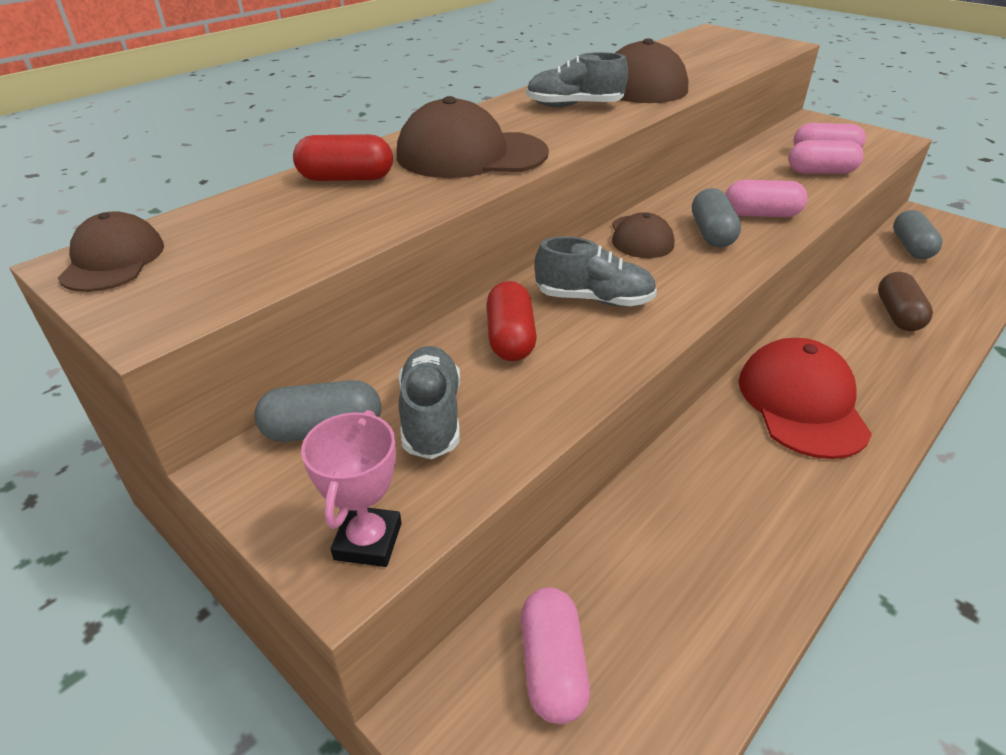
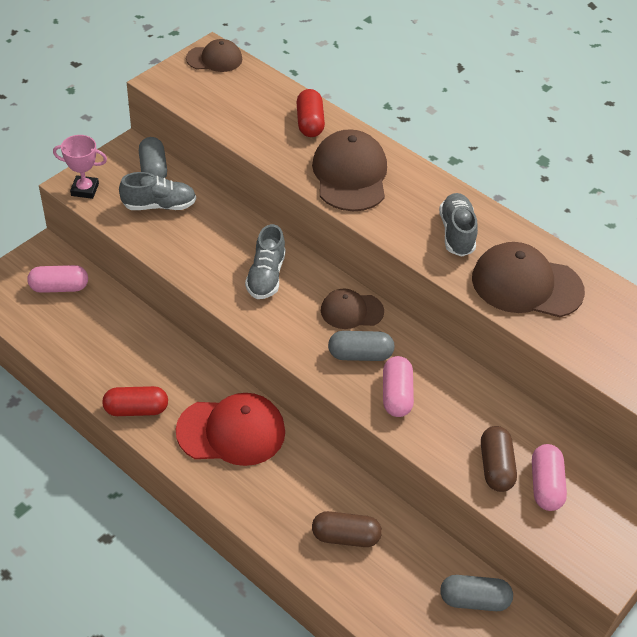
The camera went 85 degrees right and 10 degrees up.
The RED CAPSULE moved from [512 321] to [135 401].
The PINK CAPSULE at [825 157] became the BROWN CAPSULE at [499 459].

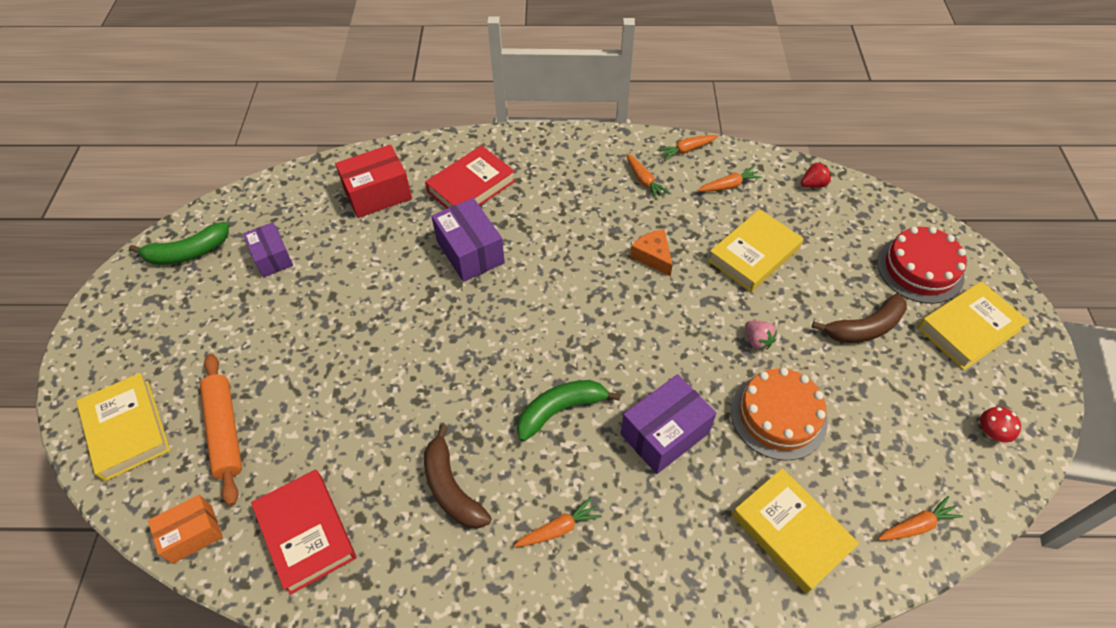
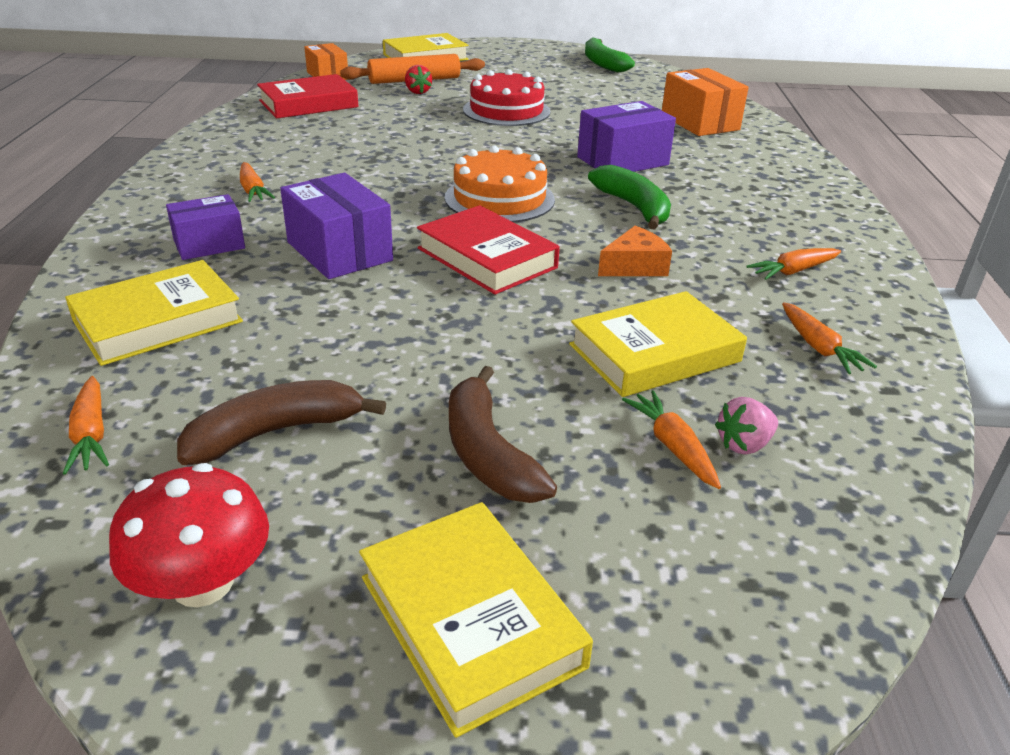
The camera went 90 degrees right and 20 degrees down.
The PURPLE BOX moved from [268 249] to [205 227].
The BROWN BANANA moved from [458 476] to [281 422].
The RED BOOK moved from [470 177] to [488 250].
The GREEN BANANA moved from [569 411] to [629 197].
The ORANGE CARROT moved from [687 148] to [671 439].
The ORANGE CAKE moved from [779 414] to [500 183].
The PINK STRAWBERRY moved from [761 335] to [746 426].
The RED STRAWBERRY moved from [816 175] to [418 79].
The RED CAKE moved from [922 265] to [507 97].
The RED BOX at [373 181] became the ORANGE BOX at [705 102].
The YELLOW BOOK at [755 250] turned 75 degrees counterclockwise.
The RED MUSHROOM at [1000 425] changed to 1.80 times the size.

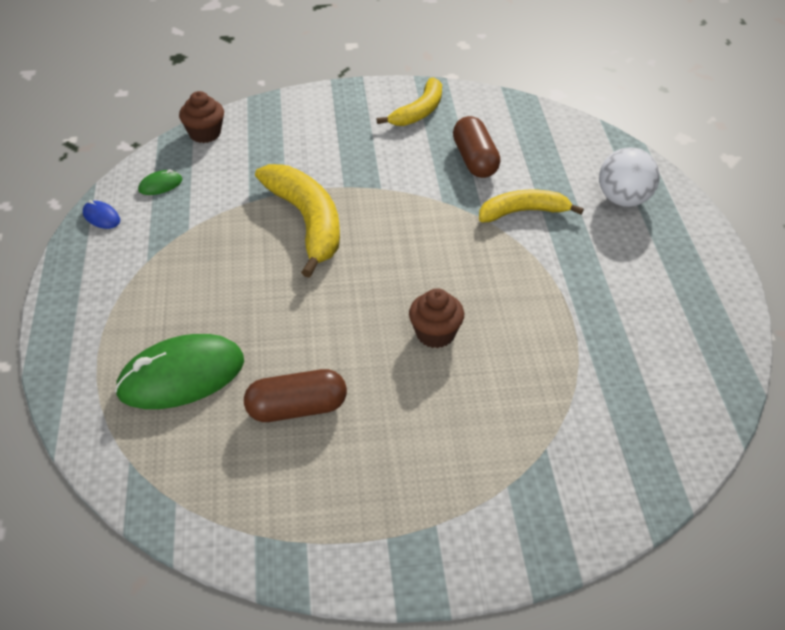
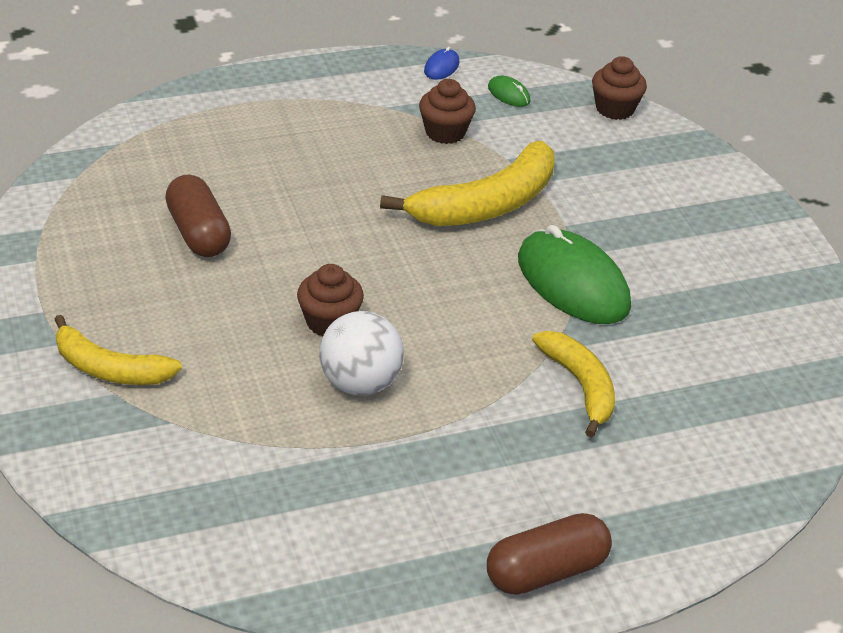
The camera went 75 degrees right and 5 degrees down.
The BROWN CUPCAKE at [447 111] appeared.
The GREEN MOUSE moved from [179 371] to [574 274].
The YELLOW BANANA moved from [409 102] to [118 350].
The BROWN CAPSULE moved from [476 147] to [549 554].
The WHITE BALL moved from [629 177] to [361 353].

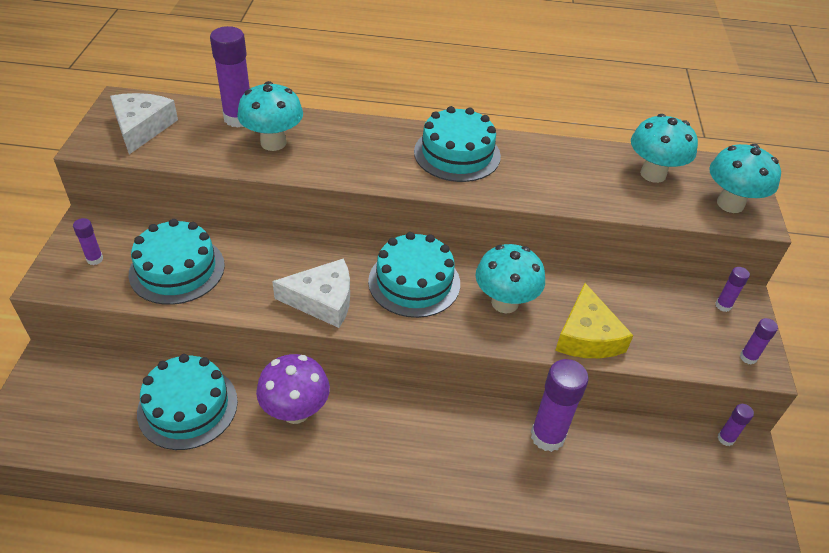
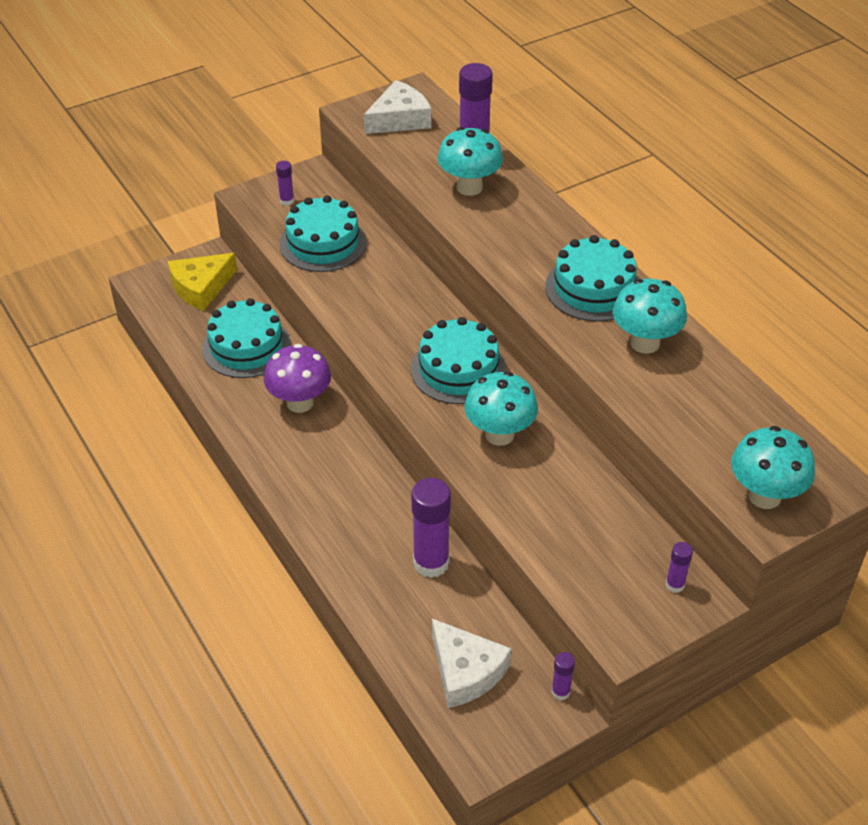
The camera went 55 degrees right and 0 degrees up.
The PURPLE GLUE STICK at [759 341] disappeared.
The WHITE CHEESE moved from [311 293] to [472 663].
The YELLOW CHEESE moved from [594 320] to [202 282].
The TURQUOISE MUSHROOM moved from [664 148] to [650 316].

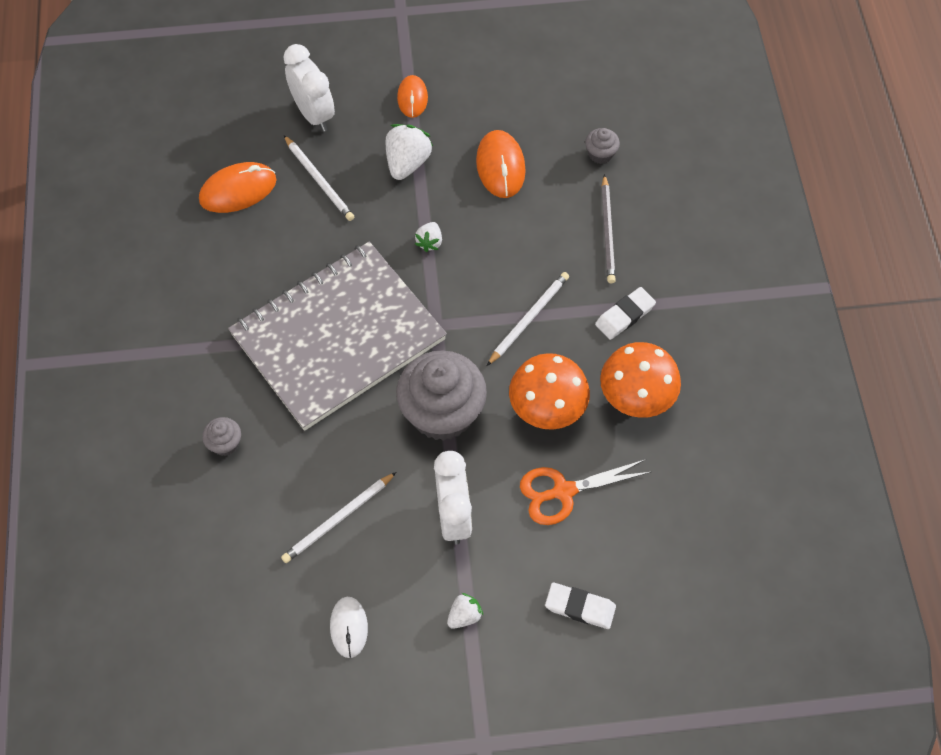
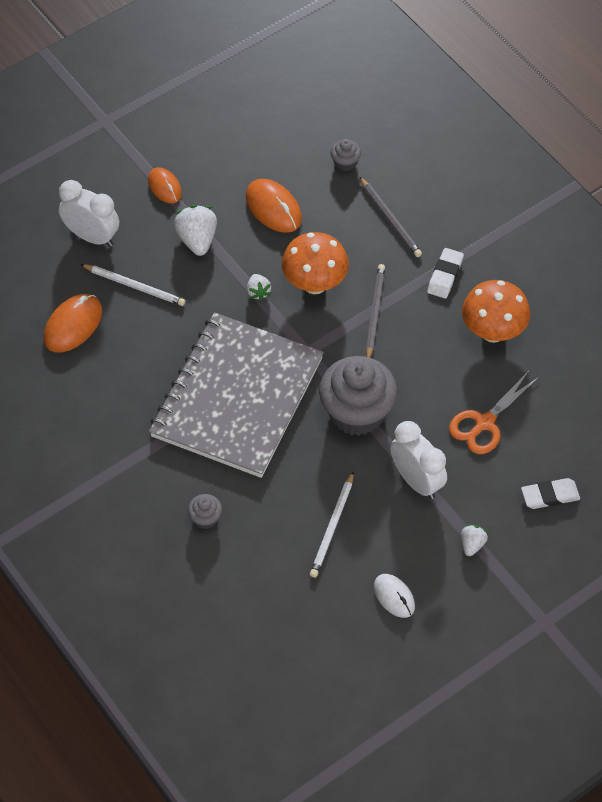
The camera went 30 degrees left and 5 degrees down.
The ORANGE MUSHROOM moved from [549 391] to [315 263].
The WHITE PENCIL at [528 319] became the GREY PENCIL at [375 311].

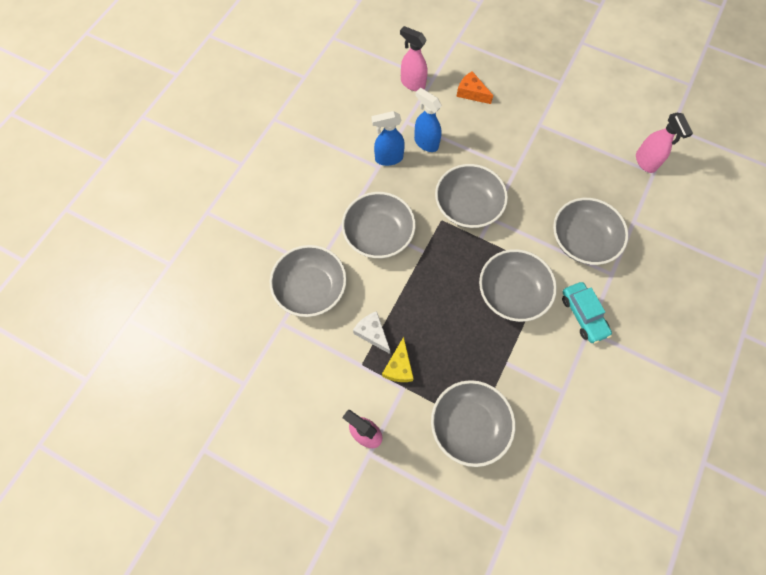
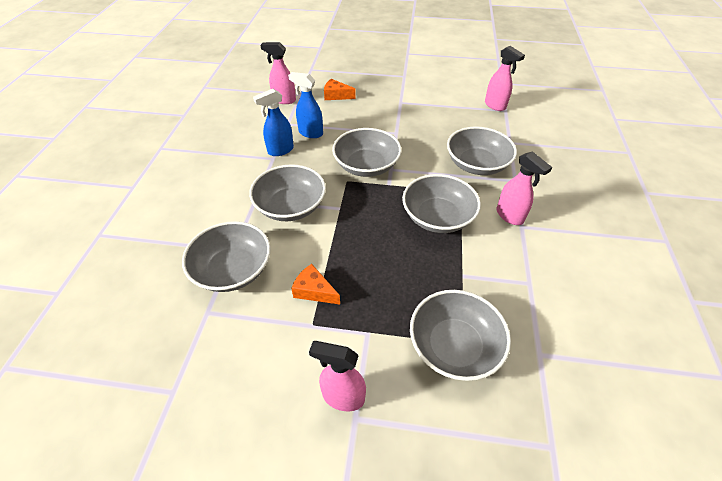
The camera went 20 degrees left and 20 degrees down.
The YELLOW CHEESE at [398 359] disappeared.
The TURQUOISE CAR at [587 312] was replaced by the PINK SPRAY BOTTLE at [524 188].
The WHITE CHEESE at [371 332] became the ORANGE CHEESE at [315 284].

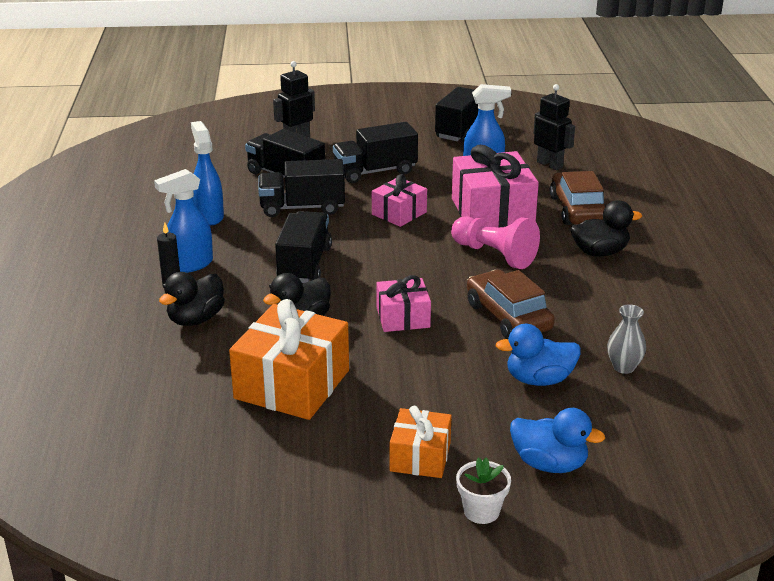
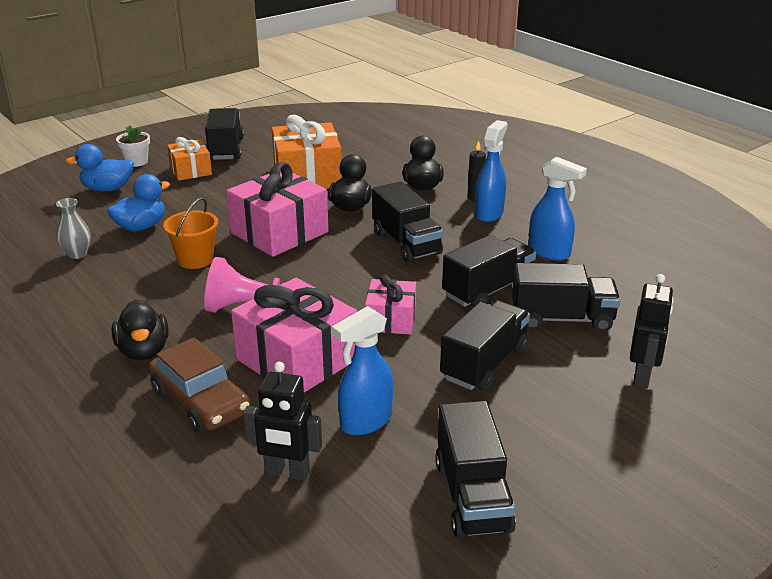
The camera went 145 degrees right and 0 degrees up.
The BLACK TRUCK at [224 134] appeared.
The BROWN CAR at [511 304] was replaced by the ORANGE BUCKET at [190 233].
The BLACK DUCK at [606 228] turned 60 degrees counterclockwise.
The PINK GIFT at [403 303] changed to 1.75 times the size.

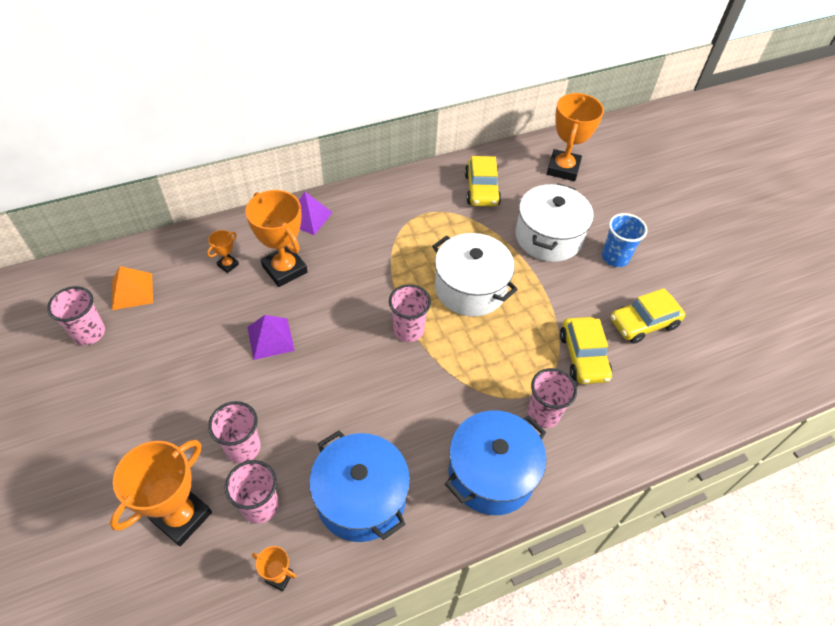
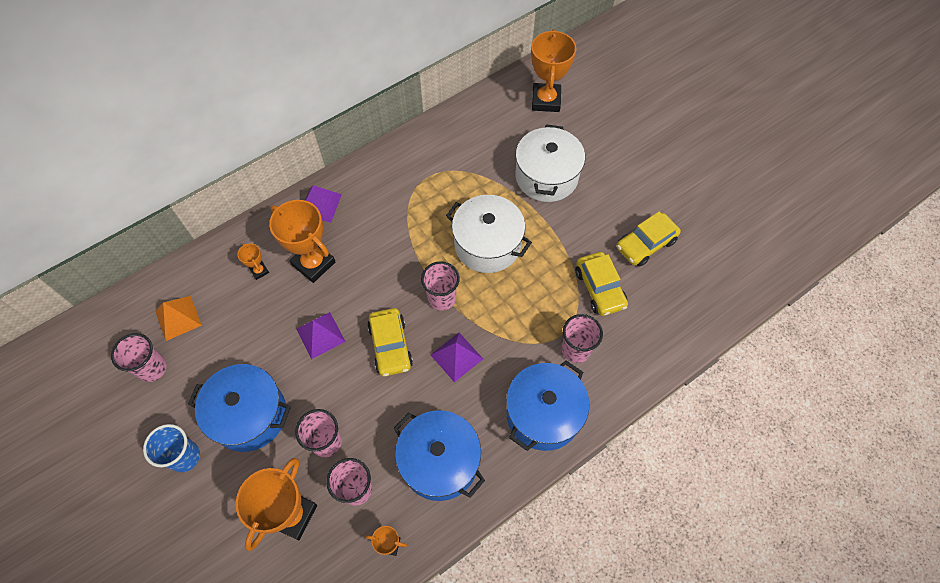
The camera went 10 degrees left and 10 degrees up.
The BLUE POT at [239 408] appeared.
The PURPLE PYRAMID at [457 357] appeared.
The YELLOW CAR moved from [483 181] to [390 342].
The BLUE CUP moved from [624 240] to [171 448].
The ORANGE TROPHY at [223 251] turned 60 degrees counterclockwise.

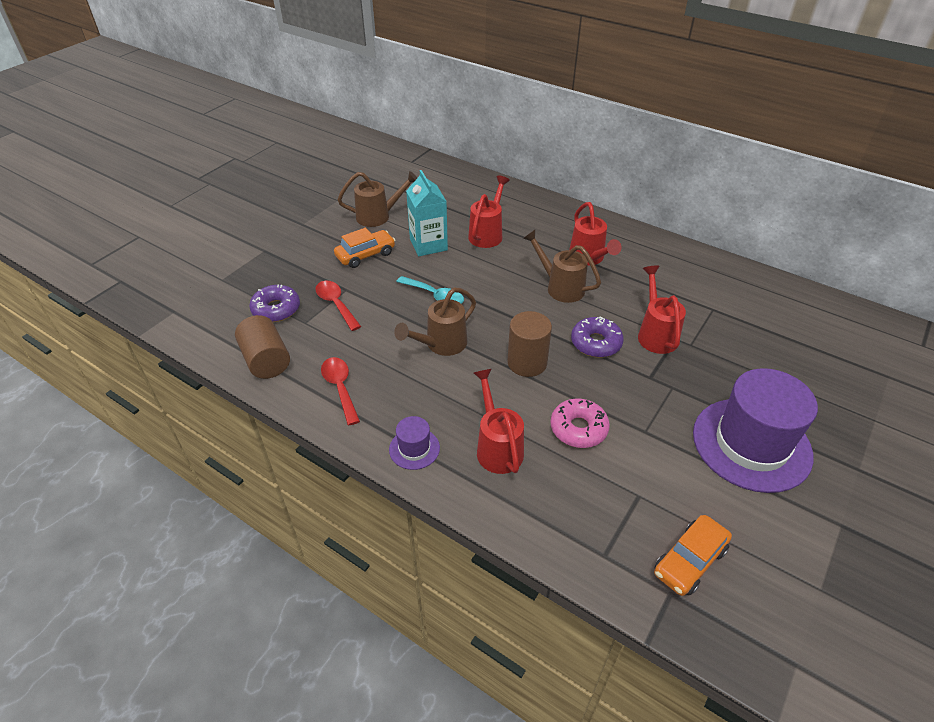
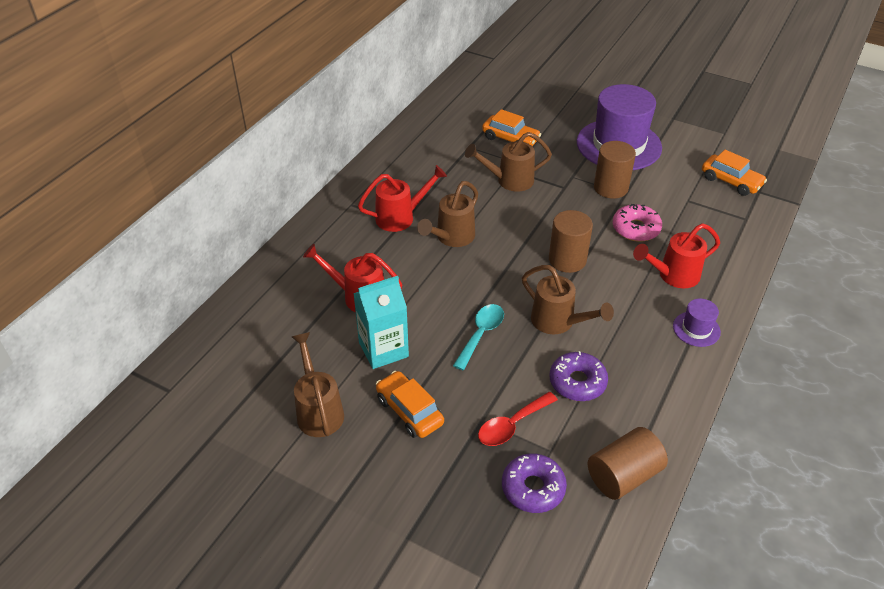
The camera went 95 degrees left and 0 degrees up.
The RED SPOON at [340 391] disappeared.
The ORANGE CAR at [511 127] appeared.
The BROWN CYLINDER at [615 170] appeared.
The PURPLE DONUT moved from [597 337] to [579 376].
The RED WATERING CAN at [662 309] became the BROWN WATERING CAN at [508 162].

